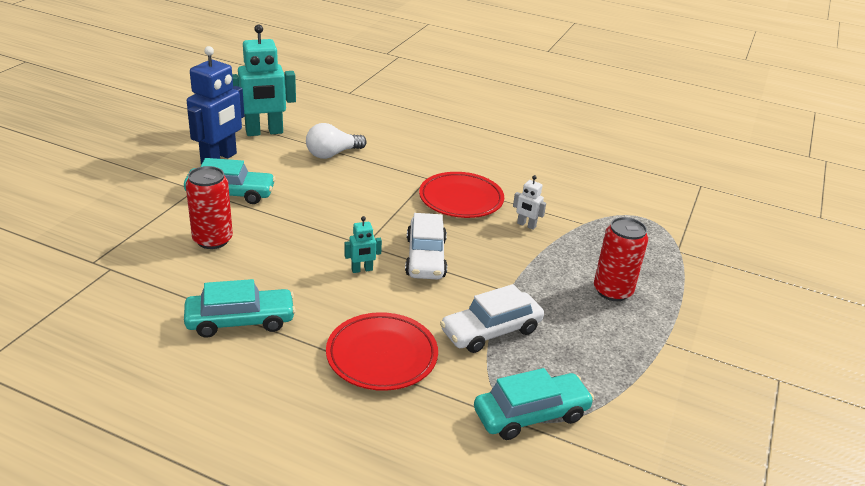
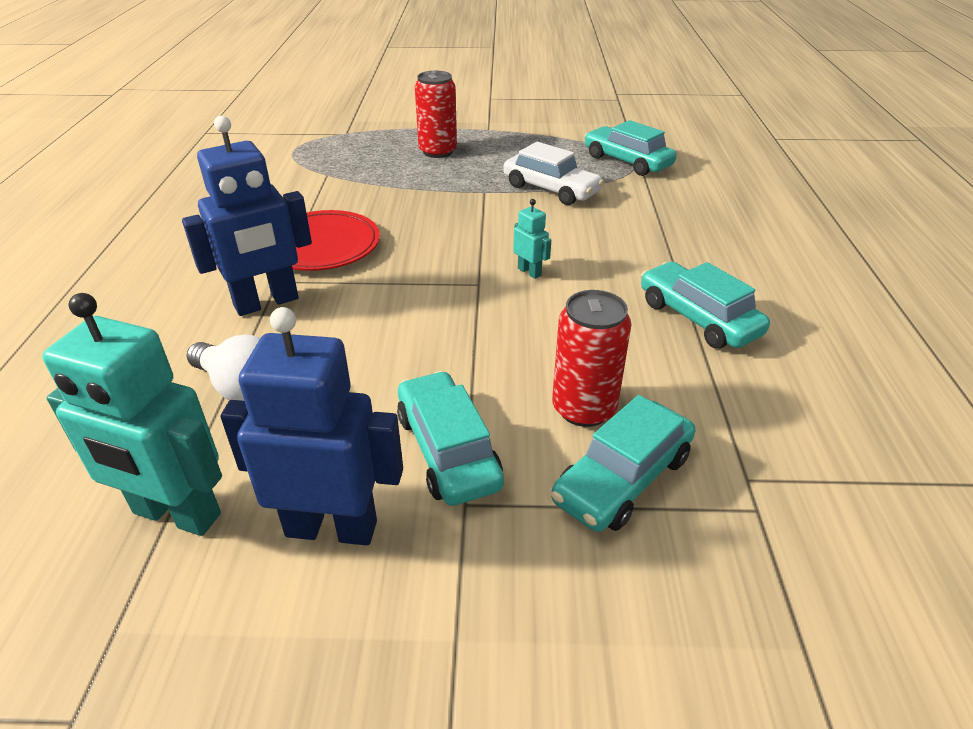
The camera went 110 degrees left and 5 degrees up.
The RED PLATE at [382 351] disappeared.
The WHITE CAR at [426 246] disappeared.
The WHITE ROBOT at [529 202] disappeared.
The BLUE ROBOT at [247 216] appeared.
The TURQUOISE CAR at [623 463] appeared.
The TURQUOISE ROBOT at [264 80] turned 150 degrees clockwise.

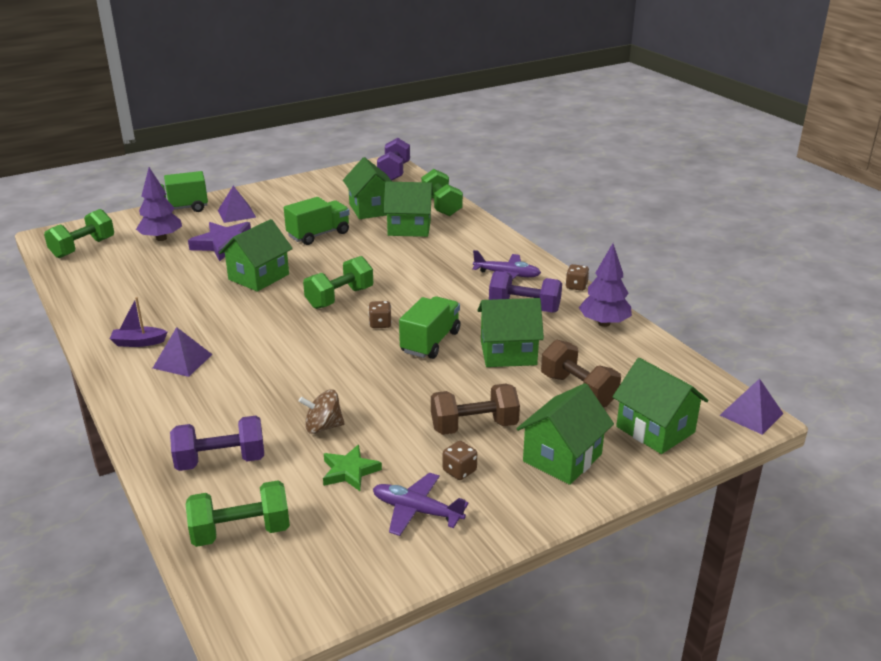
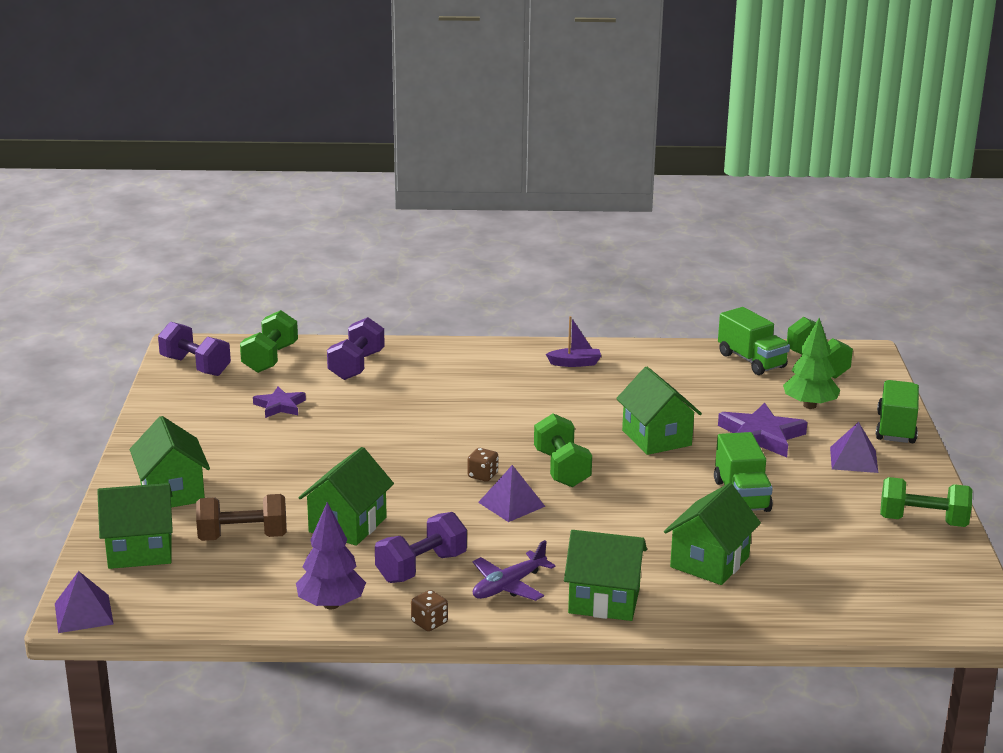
The camera went 120 degrees right and 5 degrees down.
The BROWN SPINNING TOP at [321 411] disappeared.
The PURPLE PLANE at [421 504] disappeared.
The BROWN DUMBBELL at [475 409] disappeared.
The BROWN DICE at [460 460] disappeared.
The PURPLE PYRAMID moved from [183 352] to [511 493].
The GREEN HOUSE moved from [367 188] to [605 575].
The PURPLE DUMBBELL moved from [393 159] to [194 349].
The GREEN TRUCK moved from [430 327] to [754 341].
The GREEN DUMBBELL moved from [442 192] to [926 502].
The PURPLE TREE at [159 204] became the GREEN TREE at [812 363].
The GREEN STAR at [352 468] became the PURPLE STAR at [279 402].
The PURPLE BOAT at [138 322] turned 60 degrees clockwise.

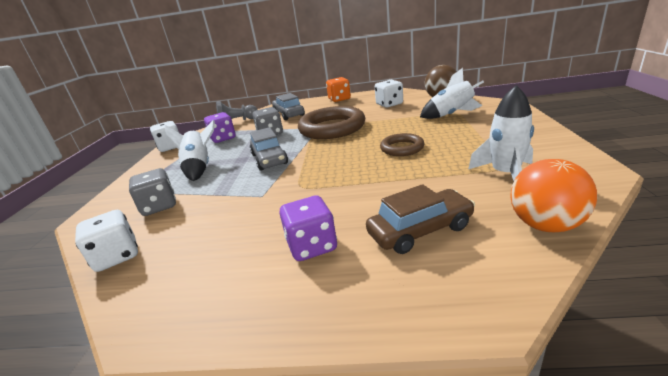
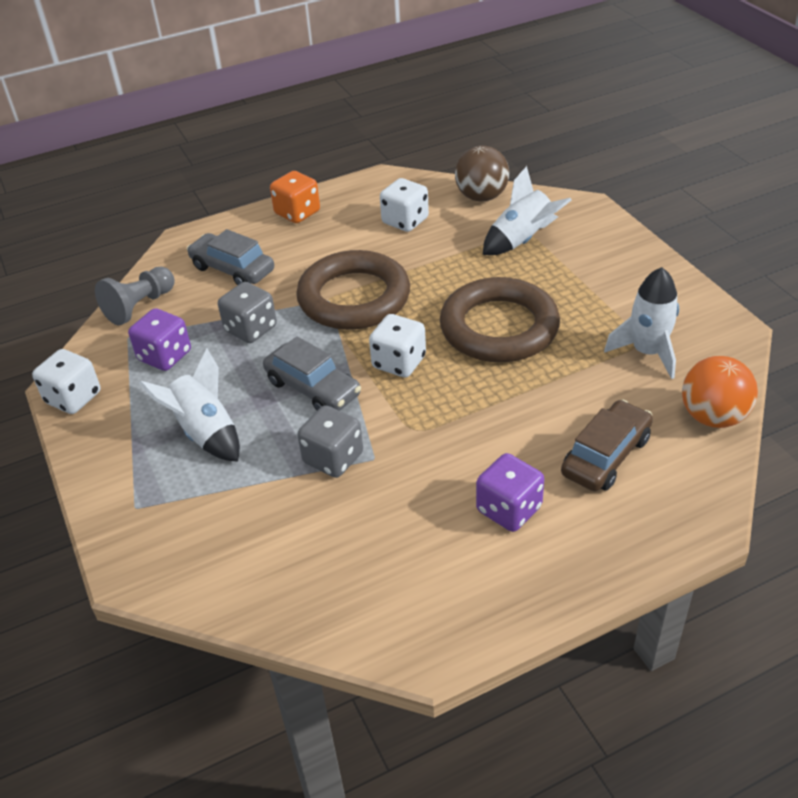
The camera went 30 degrees left and 15 degrees up.
The WHITE DICE moved from [106 241] to [397 346].
The GREY DICE moved from [152 192] to [330 441].
The BROWN RING at [402 144] changed to 1.91 times the size.

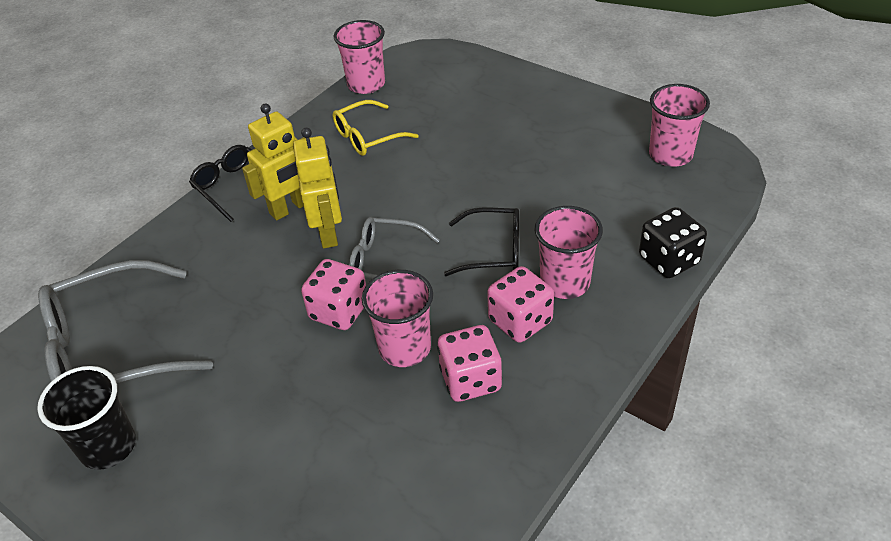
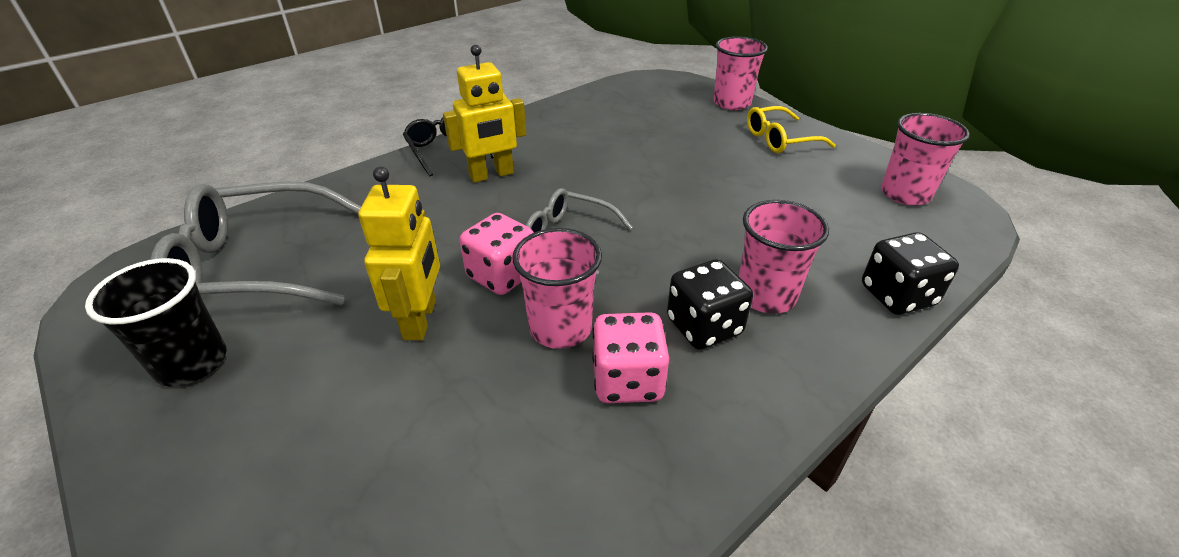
The camera went 10 degrees right and 5 degrees down.
The BLACK GLASSES at [481 242] disappeared.
The YELLOW ROBOT moved from [317 188] to [399 253].
The YELLOW GLASSES moved from [375 128] to [791 129].
The PINK CUP moved from [359 57] to [740 73].
The PINK DICE at [520 304] became the BLACK DICE at [710 304].

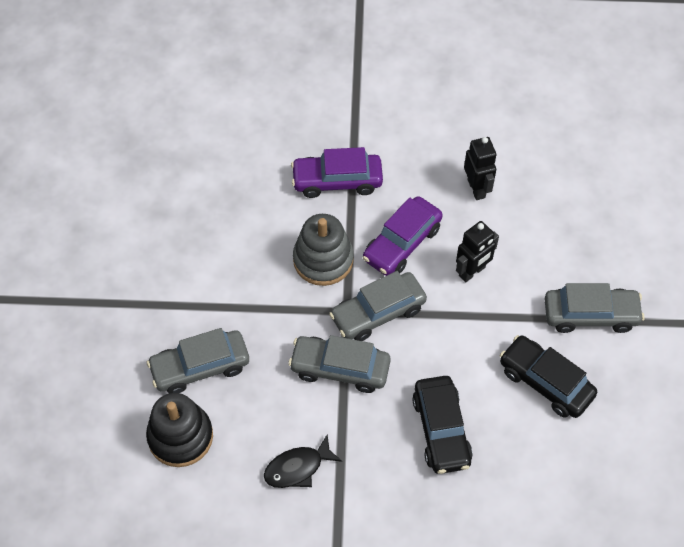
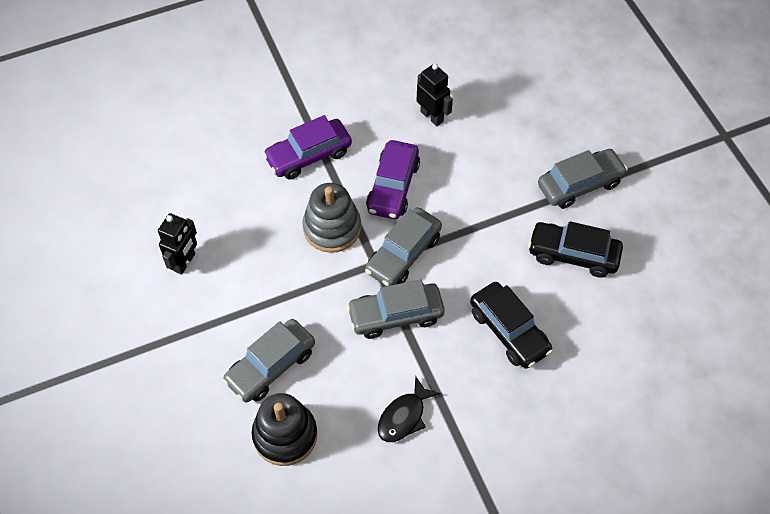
The camera went 25 degrees left and 0 degrees up.
The BLACK ROBOT moved from [477 251] to [177 244].

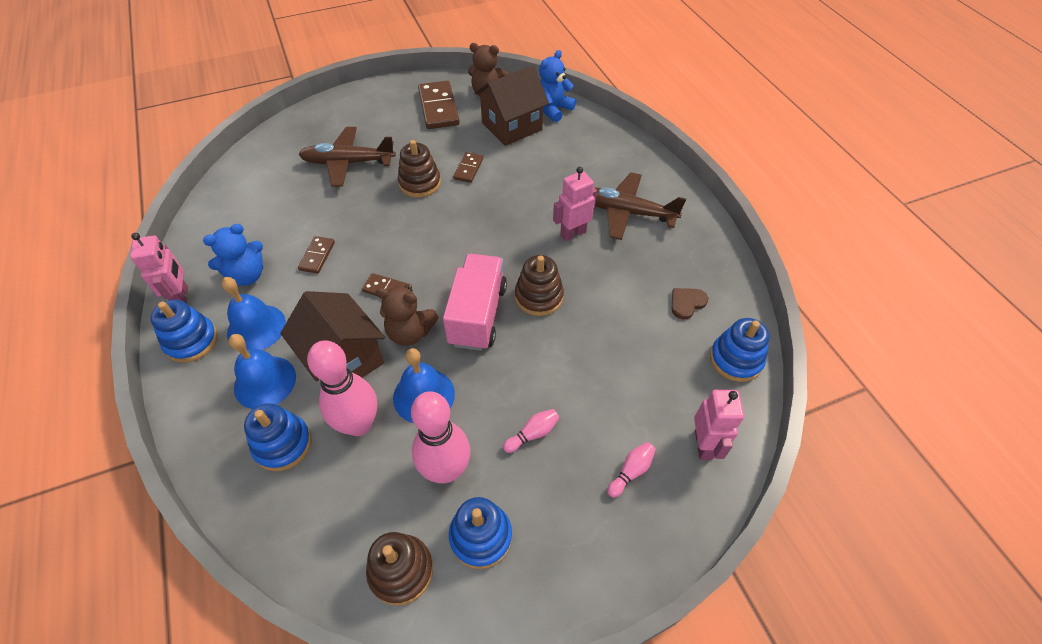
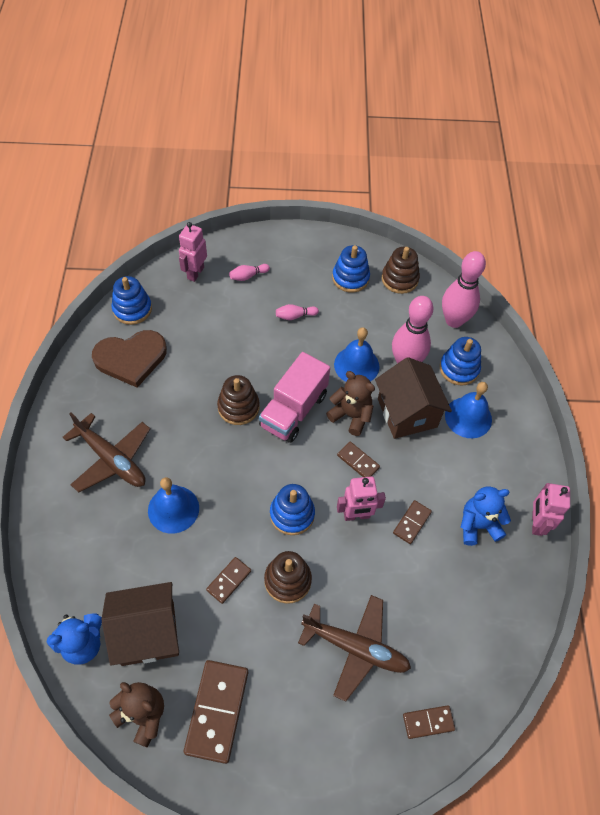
The camera went 160 degrees left and 5 degrees up.
The BROWN DOMINO at [429 722] appeared.
The BLUE STACKING TOY moved from [184 331] to [292 509].
The BLUE BELL moved from [253 313] to [173 505].
The PINK BOWLING PIN moved from [441 437] to [464 289].
The PINK ROBOT moved from [575 204] to [361 498].
The BROWN HEART at [689 303] changed to 2.14 times the size.

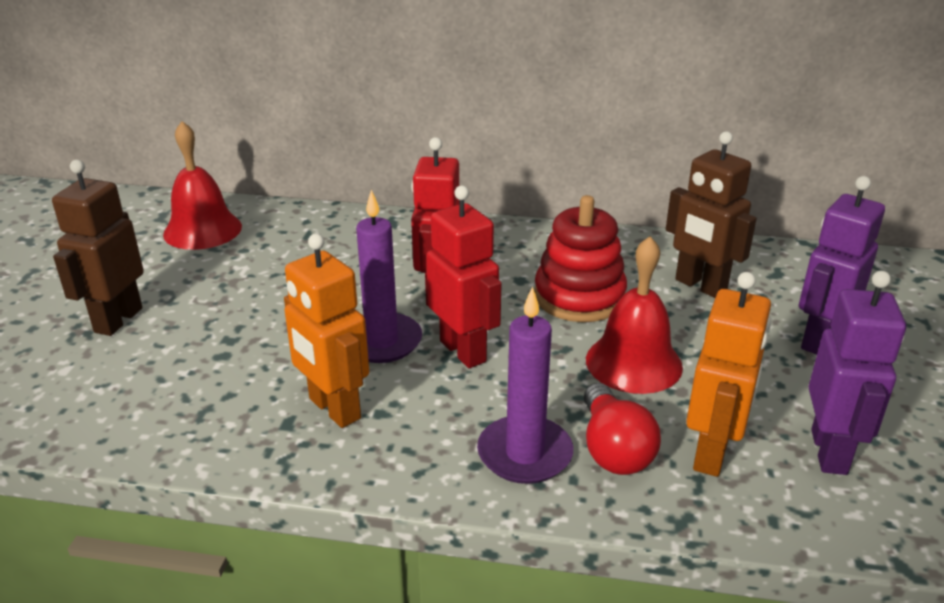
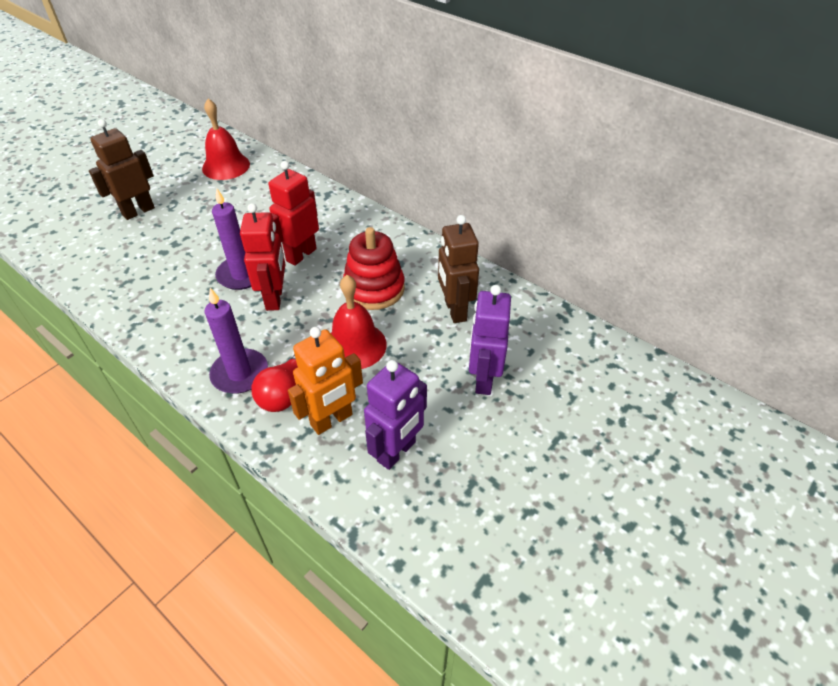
The camera went 30 degrees right and 15 degrees up.
The ORANGE ROBOT at [326 331] disappeared.
The PURPLE ROBOT at [842 265] turned 60 degrees counterclockwise.

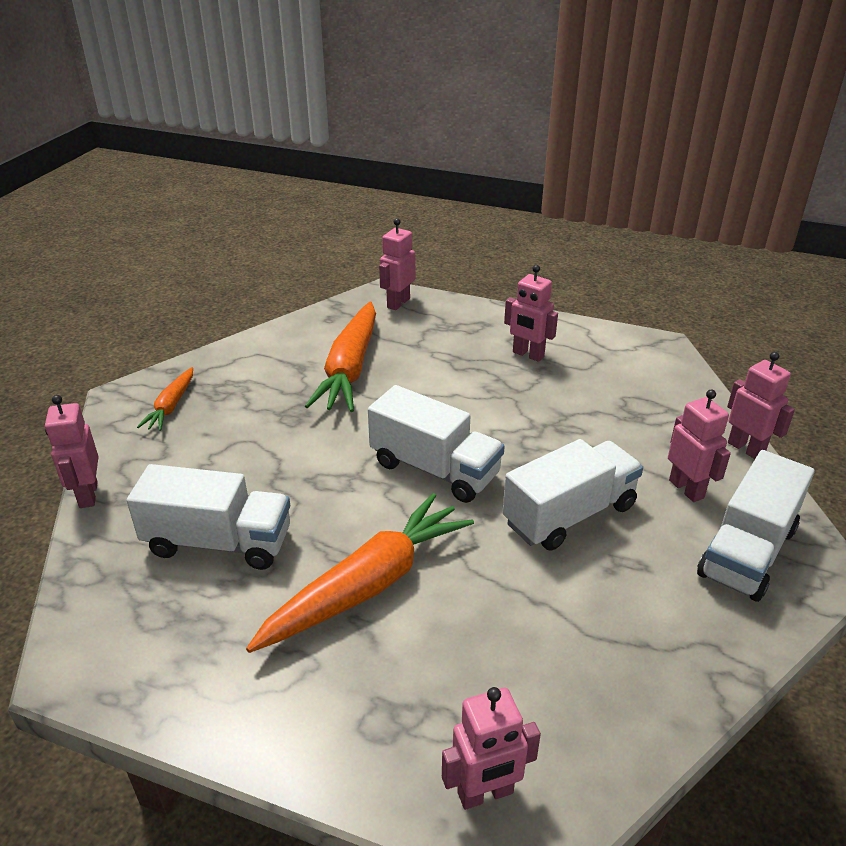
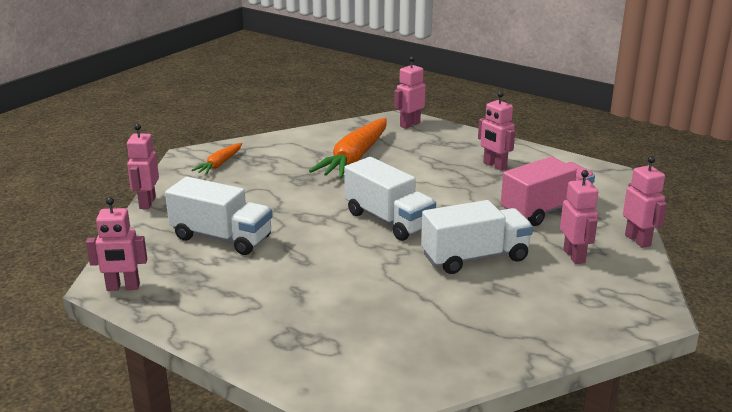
The camera went 15 degrees right and 10 degrees down.
The ORANGE CARROT at [360 573] disappeared.
The WHITE TRUCK at [755 526] disappeared.
The PINK TRUCK at [548 191] appeared.
The PINK ROBOT moved from [491 748] to [116 244].

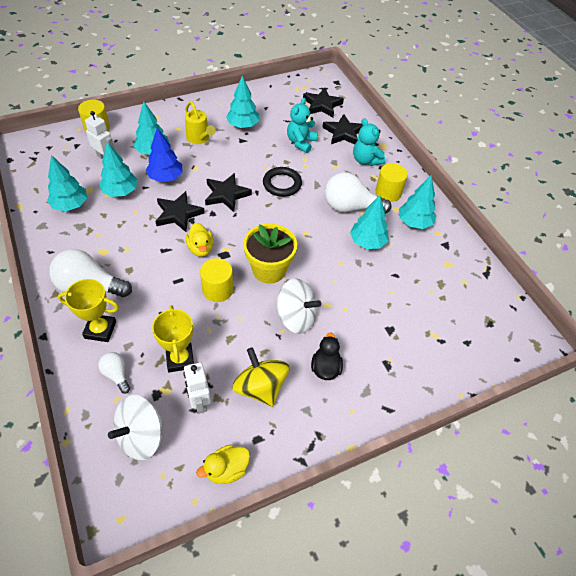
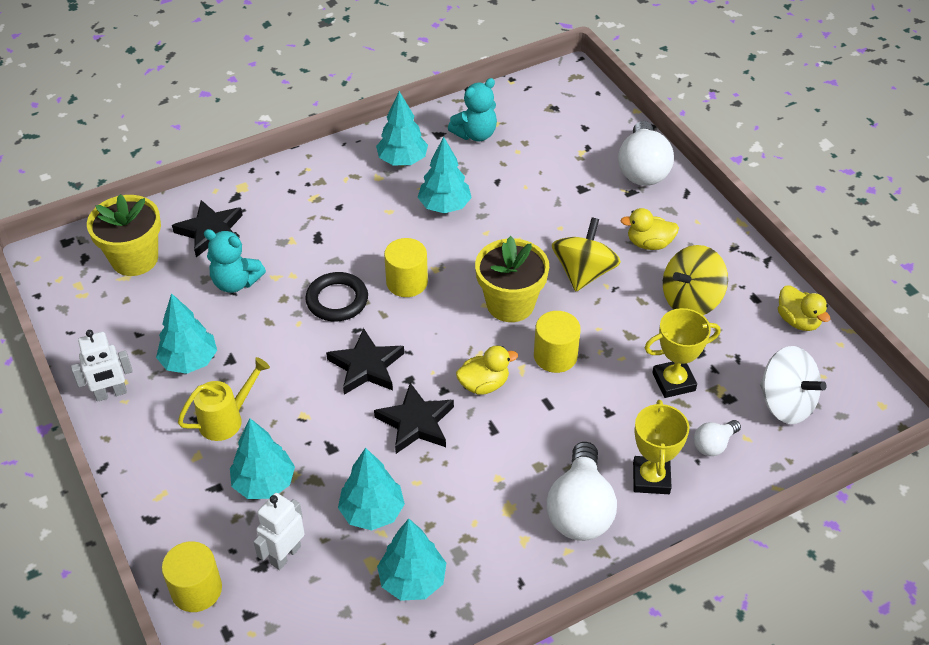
The camera went 90 degrees left and 5 degrees down.
The BLUE TREE at [164 155] disappeared.
The WHITE ROBOT moved from [197 388] to [102 366].
The WHITE LIGHT BULB moved from [358 193] to [646 153].
The TURQUOISE TEDDY BEAR moved from [369 142] to [472 109].
The YELLOW CYLINDER moved from [392 182] to [406 267].
The BLACK STAR at [323 102] was replaced by the YELLOW FLOWER POT at [124 235].
The WHITE SPINNING TOP at [298 306] became the YELLOW SPINNING TOP at [586 254].
The BLACK DUCK at [327 356] became the YELLOW DUCK at [649 229].

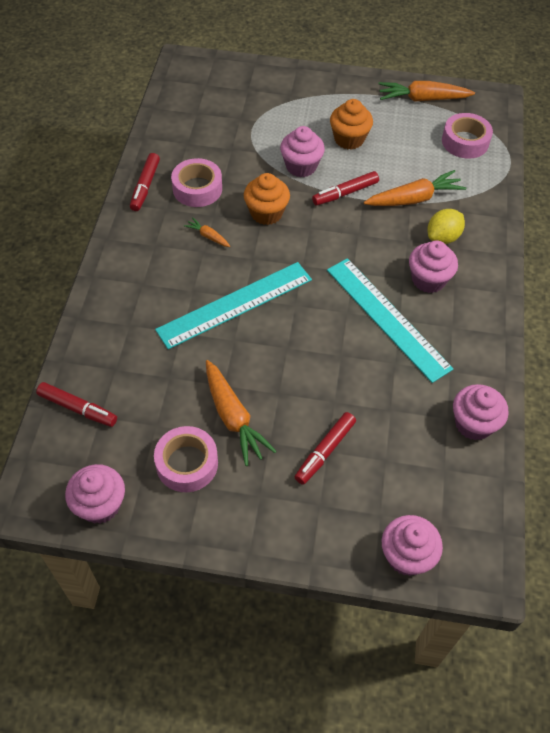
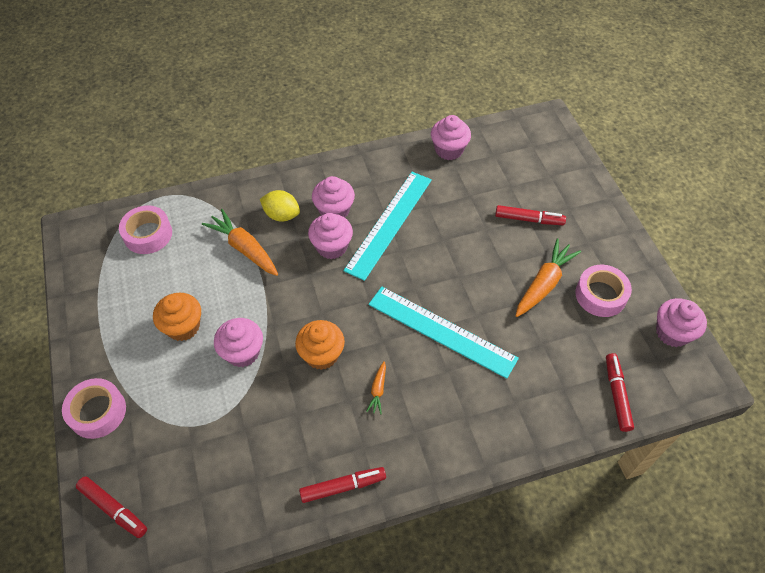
The camera went 115 degrees left and 0 degrees up.
The ORANGE CARROT at [427 91] disappeared.
The PINK TAPE moved from [196 182] to [94 408].
The RED MARKER moved from [345 188] to [111 507].
The PINK CUPCAKE moved from [412 545] to [330 236].

